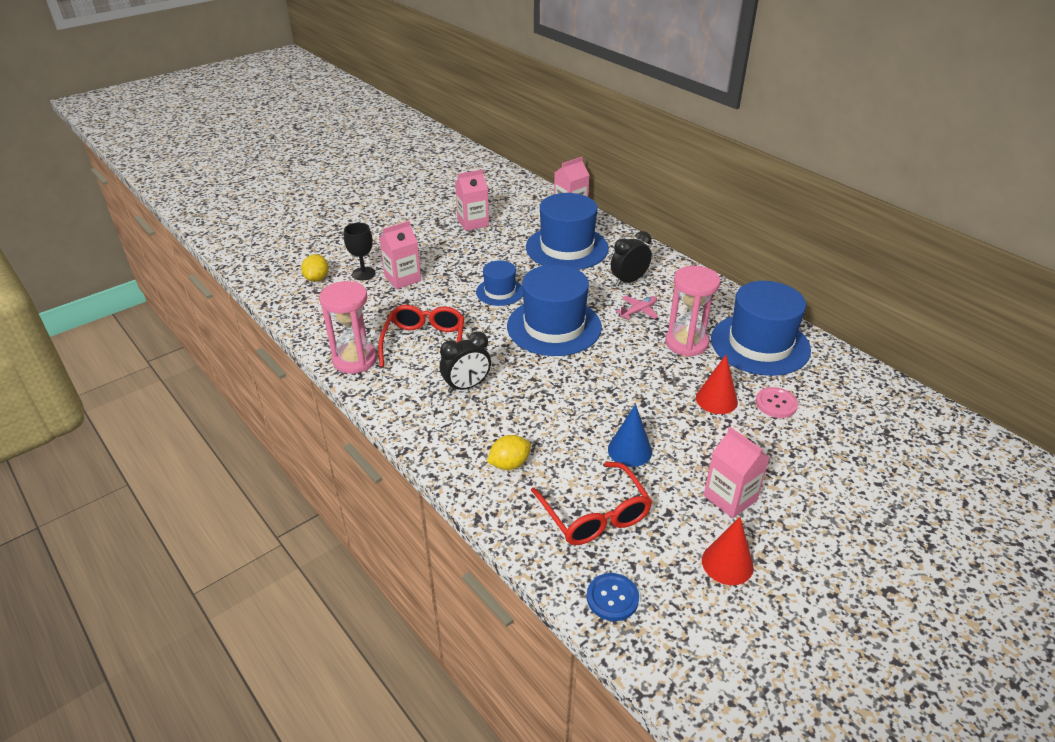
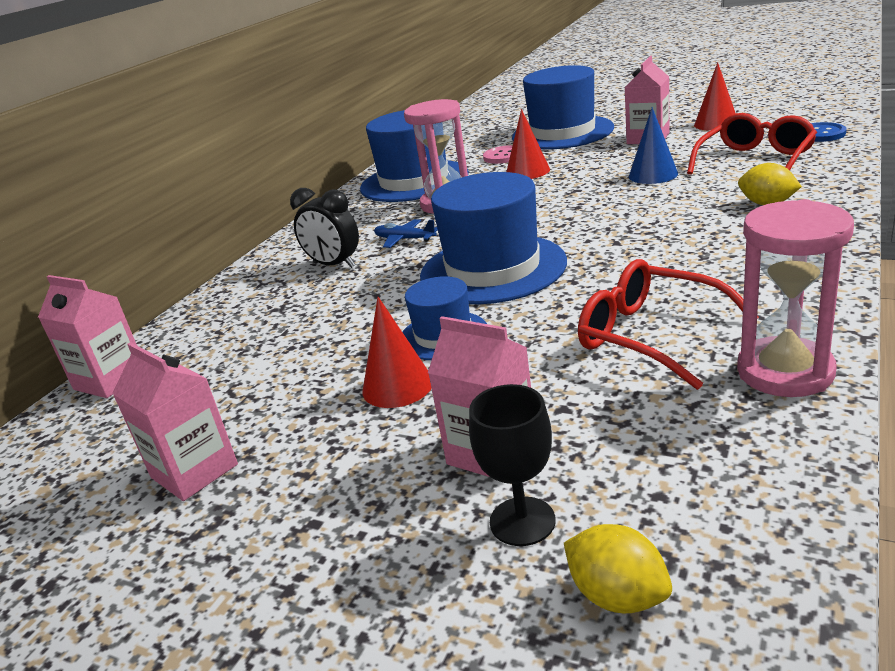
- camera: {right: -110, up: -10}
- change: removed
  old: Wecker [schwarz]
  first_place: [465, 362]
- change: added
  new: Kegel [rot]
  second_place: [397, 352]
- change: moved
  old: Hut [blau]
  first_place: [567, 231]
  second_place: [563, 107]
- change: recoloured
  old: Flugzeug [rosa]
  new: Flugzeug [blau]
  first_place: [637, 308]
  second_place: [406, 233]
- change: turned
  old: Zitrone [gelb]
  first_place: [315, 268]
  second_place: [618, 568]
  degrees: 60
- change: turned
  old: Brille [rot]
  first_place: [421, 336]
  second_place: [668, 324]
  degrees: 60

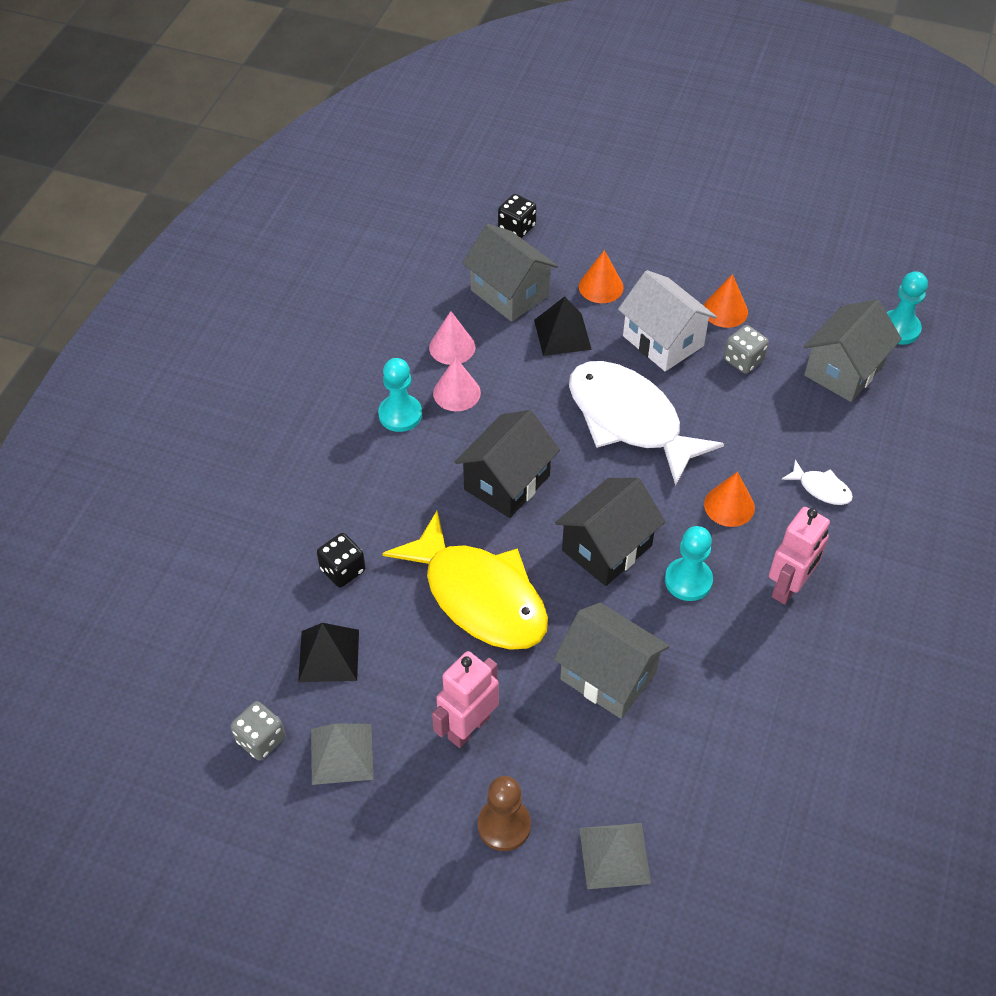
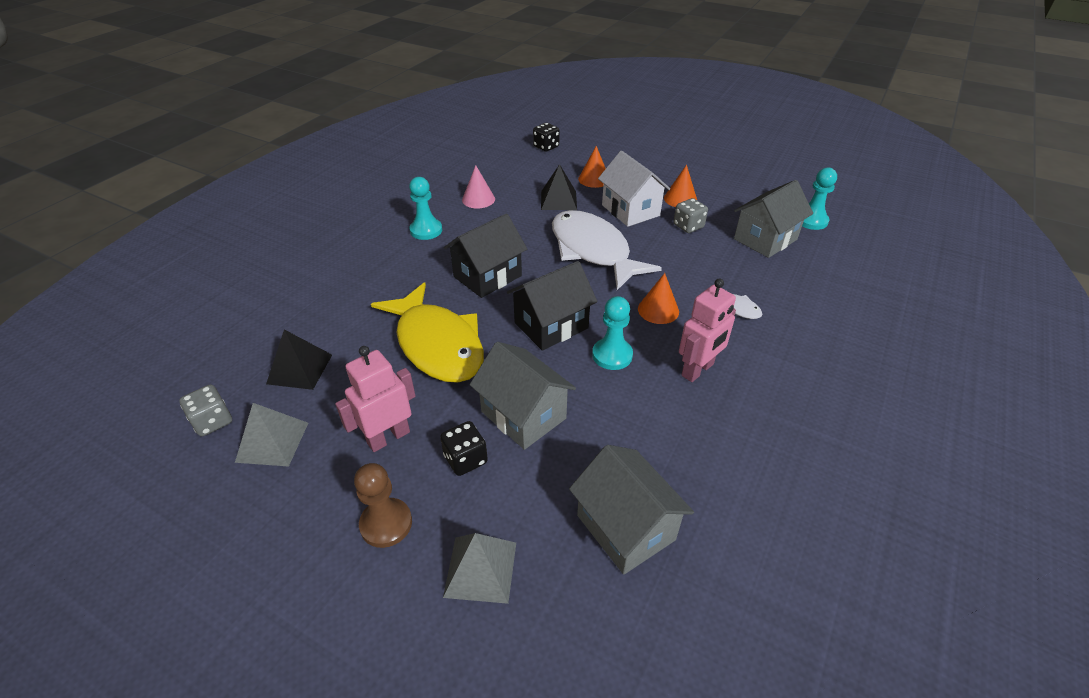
- camera: {right: 10, up: -10}
- change: removed
  old: Kegel [rosa]
  first_place: [457, 384]
- change: moved
  old: Spielwürfel [schwarz]
  first_place: [341, 560]
  second_place: [464, 448]
- change: moved
  old: Haus [grau]
  first_place: [510, 273]
  second_place: [631, 510]

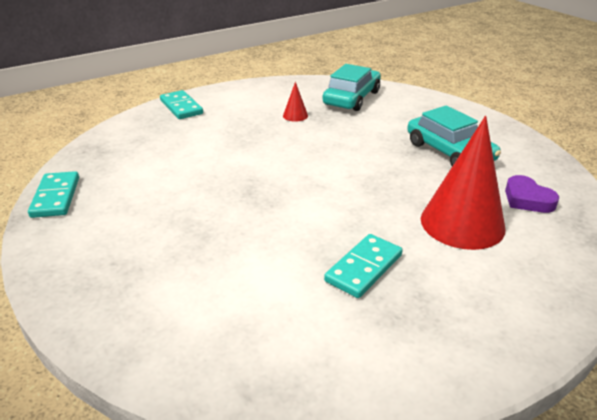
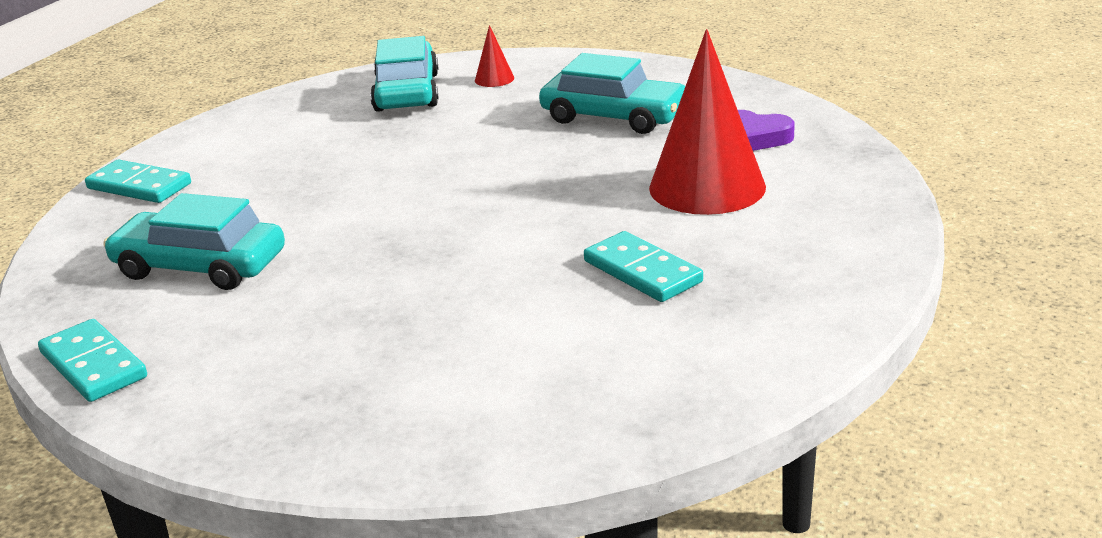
- camera: {right: -30, up: -5}
- change: added
  new: Auto [türkis]
  second_place: [194, 241]
- change: moved
  old: Kegel [rot]
  first_place: [295, 102]
  second_place: [494, 56]
- change: turned
  old: Dominostein [türkis]
  first_place: [363, 266]
  second_place: [643, 266]
  degrees: -45

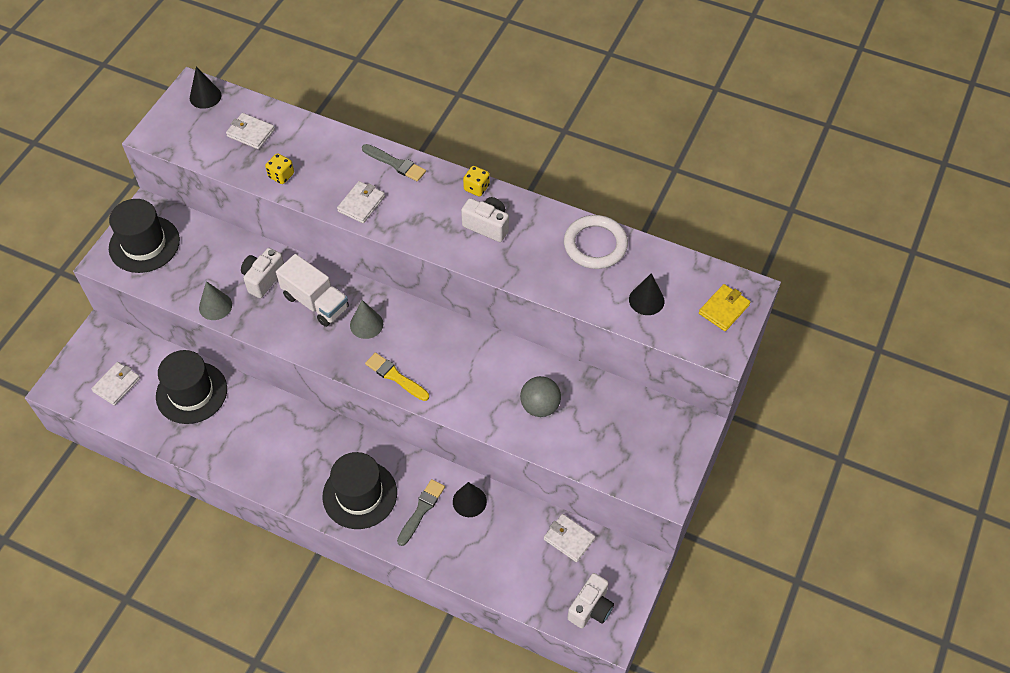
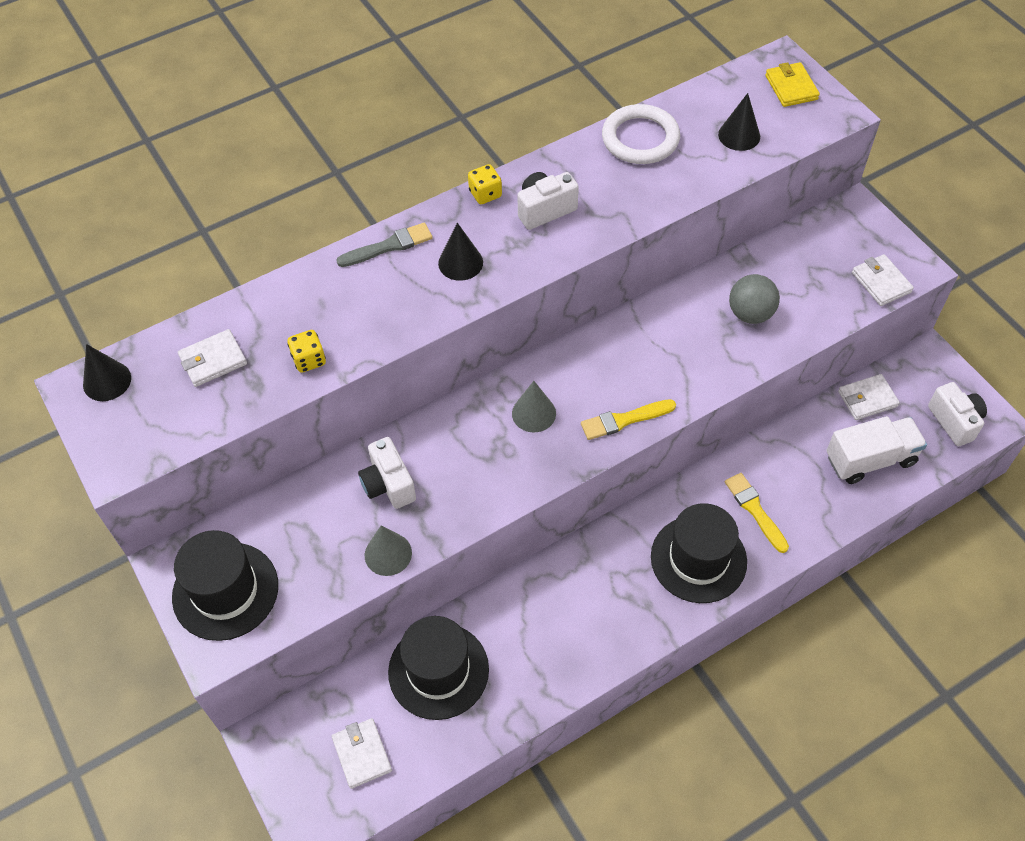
- camera: {right: -55, up: 0}
- change: moved
  old: Lastwagen [weiß]
  first_place: [312, 290]
  second_place: [876, 450]
- change: moved
  old: Geldbörse [weiß]
  first_place: [361, 202]
  second_place: [883, 280]
- change: moved
  old: Kegel [schwarz]
  first_place: [470, 499]
  second_place: [460, 252]
- change: recoloured
  old: Pinsel [grau]
  new: Pinsel [gelb]
  first_place: [421, 512]
  second_place: [757, 513]

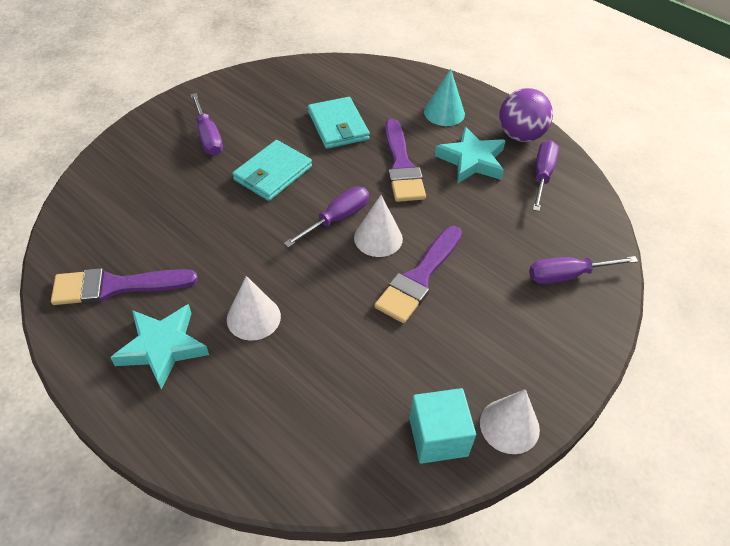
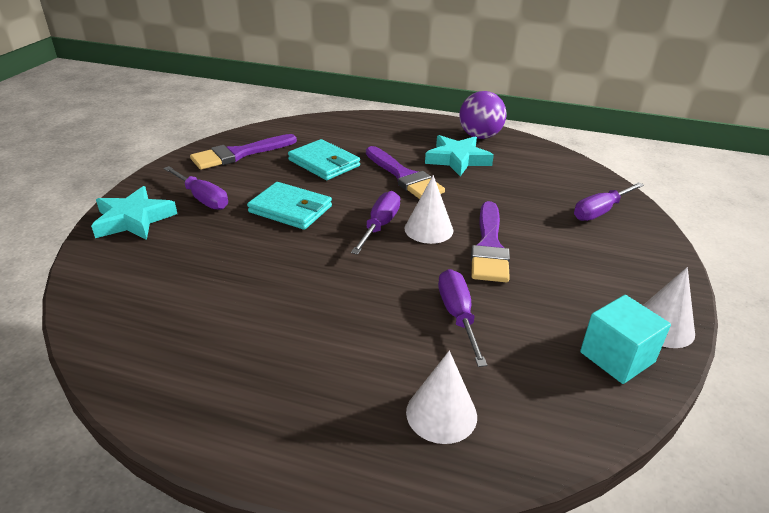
- camera: {right: -25, up: -15}
- change: removed
  old: Kegel [türkis]
  first_place: [444, 97]
- change: moved
  old: Pinsel [lila]
  first_place: [124, 286]
  second_place: [243, 152]
- change: moved
  old: Stern [türkis]
  first_place: [159, 347]
  second_place: [134, 213]
- change: moved
  old: Kegel [weiß]
  first_place: [254, 308]
  second_place: [441, 397]
- change: moved
  old: Schraubenzieher [lila]
  first_place: [546, 175]
  second_place: [462, 318]
- change: turned
  old: Geldbörse [türkis]
  first_place: [272, 170]
  second_place: [289, 206]
  degrees: -75

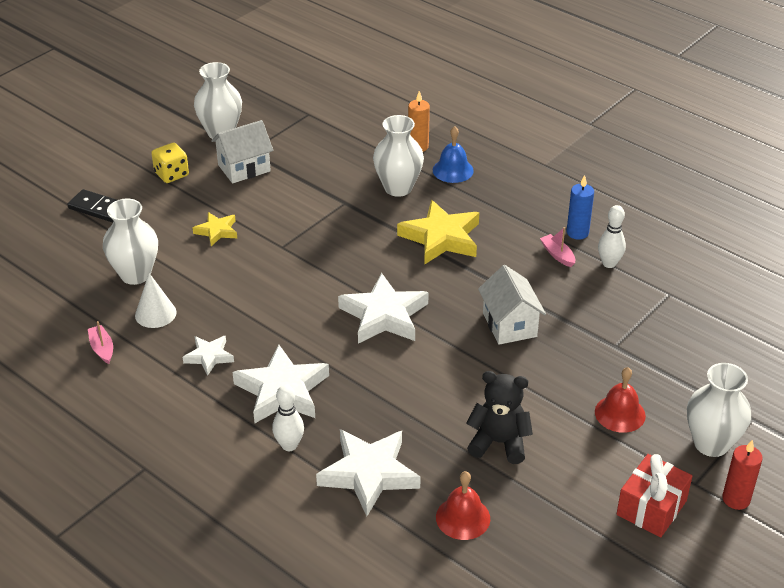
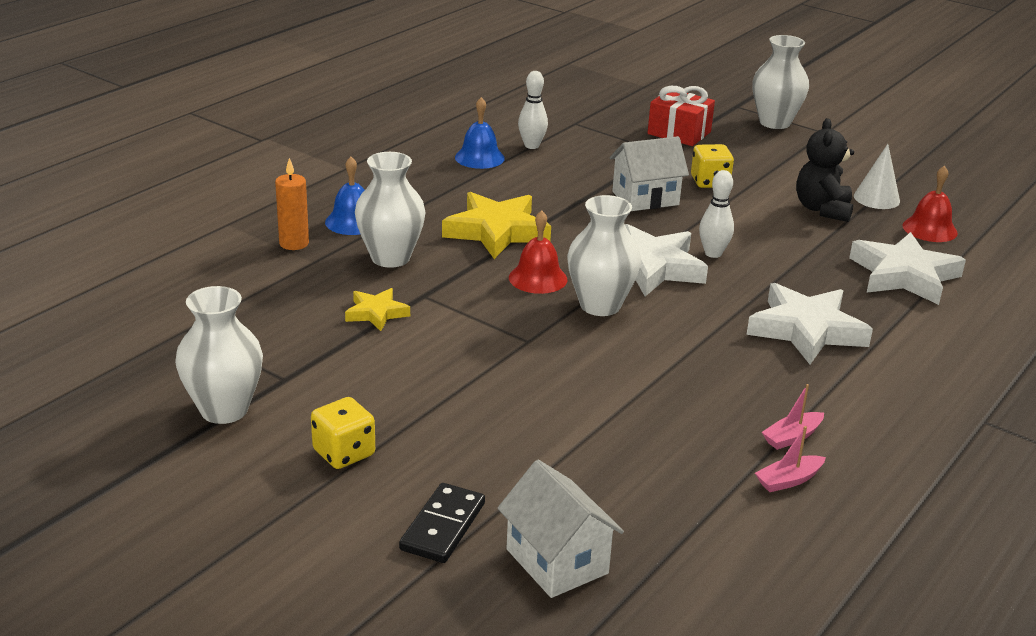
- camera: {right: -95, up: -10}
- change: removed
  old: Stern [weiß]
  first_place: [208, 355]
- change: removed
  old: Kerze [rot]
  first_place: [742, 475]
- change: added
  new: Spielwürfel [gelb]
  second_place: [712, 166]
- change: moved
  old: Vase [weiß]
  first_place: [130, 241]
  second_place: [604, 255]
- change: moved
  old: Kegel [weiß]
  first_place: [155, 300]
  second_place: [877, 176]
- change: moved
  old: Stern [gelb]
  first_place: [215, 229]
  second_place: [377, 309]
- change: moved
  old: Haus [weiß]
  first_place: [242, 151]
  second_place: [561, 529]
- change: moved
  old: Bowlingkegel [weiß]
  first_place: [288, 418]
  second_place: [716, 214]
- change: moved
  old: Boot [rosa]
  first_place: [557, 247]
  second_place: [793, 417]
- change: moved
  old: Glocke [rot]
  first_place: [620, 400]
  second_place: [538, 252]
- change: moved
  old: Geschenk [rot]
  first_place: [654, 495]
  second_place: [681, 116]
- change: replaced
  old: Kerze [blau]
  new: Glocke [blau]
  first_place: [580, 207]
  second_place: [480, 133]

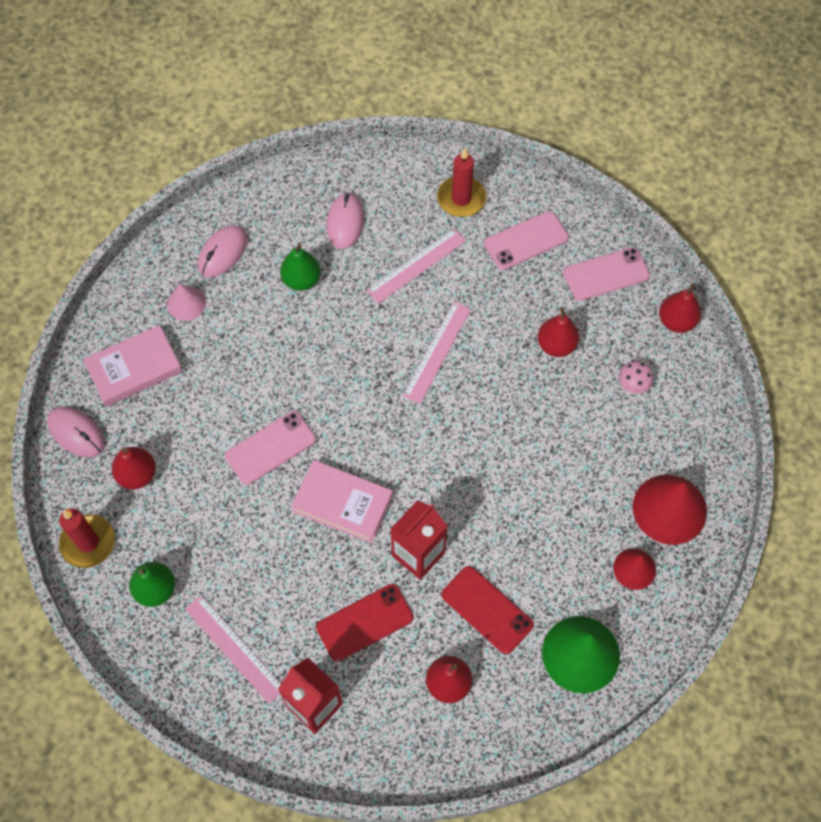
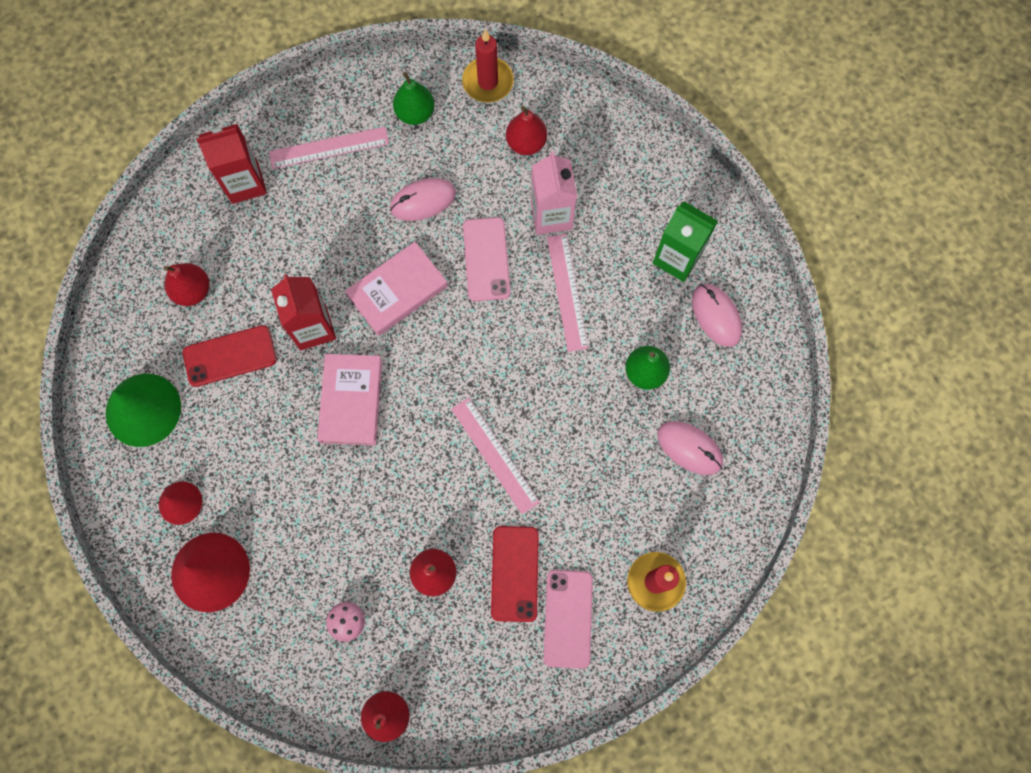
- camera: {right: 120, up: 10}
- change: removed
  old: Handy [rosa]
  first_place: [606, 274]
- change: added
  new: Getränkekarton [rosa]
  second_place: [554, 193]
- change: moved
  old: Computermaus [rosa]
  first_place: [76, 432]
  second_place: [423, 199]
- change: moved
  old: Buch [rosa]
  first_place: [132, 366]
  second_place: [349, 400]
- change: moved
  old: Handy [rot]
  first_place: [364, 622]
  second_place: [515, 574]
- change: moved
  old: Lineal [rosa]
  first_place: [416, 266]
  second_place: [567, 293]
- change: replaced
  old: Kegel [rosa]
  new: Getränkekarton [grün]
  first_place: [186, 302]
  second_place: [685, 241]

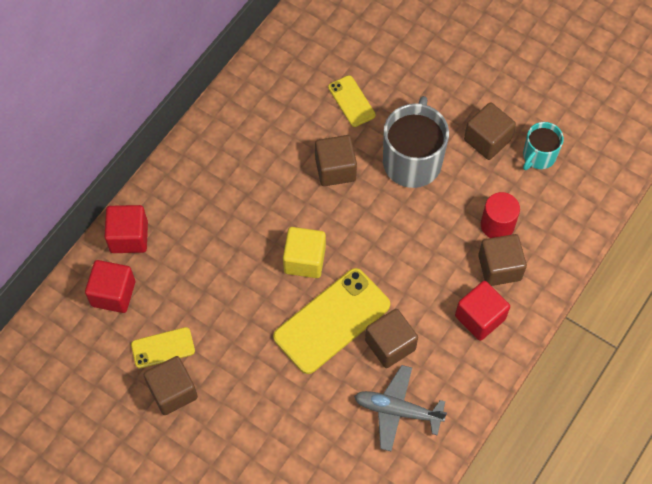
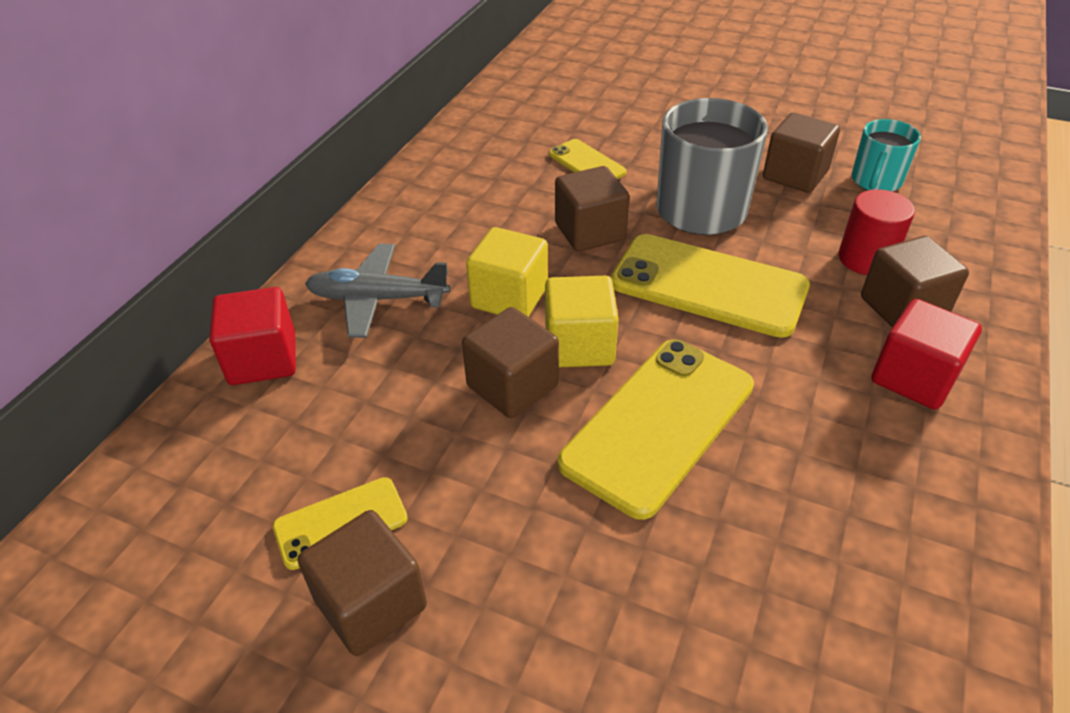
- camera: {right: -10, up: -20}
- change: removed
  old: Kubus [rot]
  first_place: [110, 286]
- change: added
  new: Kubus [gelb]
  second_place: [507, 272]
- change: added
  new: Handy [gelb]
  second_place: [710, 286]
- change: moved
  old: Flugzeug [grau]
  first_place: [400, 408]
  second_place: [377, 291]
- change: moved
  old: Kubus [braun]
  first_place: [391, 338]
  second_place: [510, 362]

